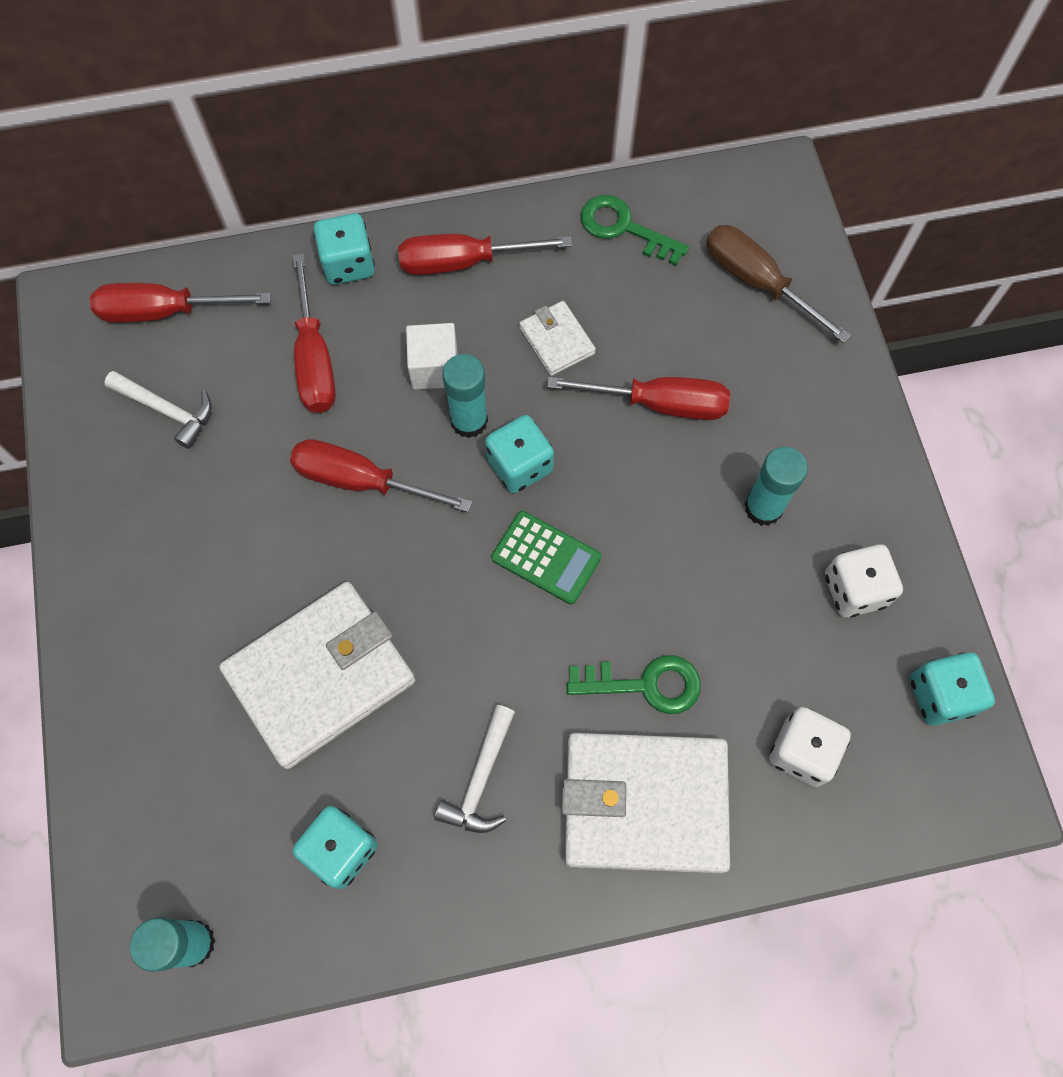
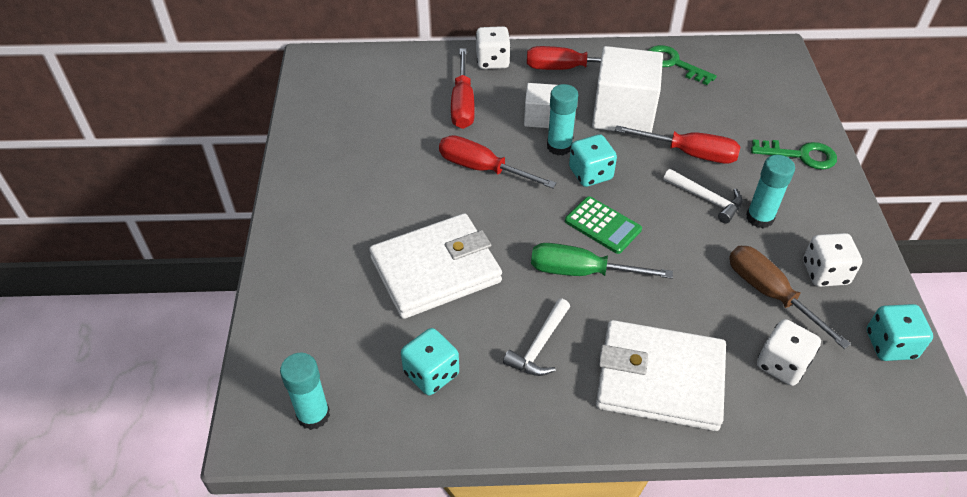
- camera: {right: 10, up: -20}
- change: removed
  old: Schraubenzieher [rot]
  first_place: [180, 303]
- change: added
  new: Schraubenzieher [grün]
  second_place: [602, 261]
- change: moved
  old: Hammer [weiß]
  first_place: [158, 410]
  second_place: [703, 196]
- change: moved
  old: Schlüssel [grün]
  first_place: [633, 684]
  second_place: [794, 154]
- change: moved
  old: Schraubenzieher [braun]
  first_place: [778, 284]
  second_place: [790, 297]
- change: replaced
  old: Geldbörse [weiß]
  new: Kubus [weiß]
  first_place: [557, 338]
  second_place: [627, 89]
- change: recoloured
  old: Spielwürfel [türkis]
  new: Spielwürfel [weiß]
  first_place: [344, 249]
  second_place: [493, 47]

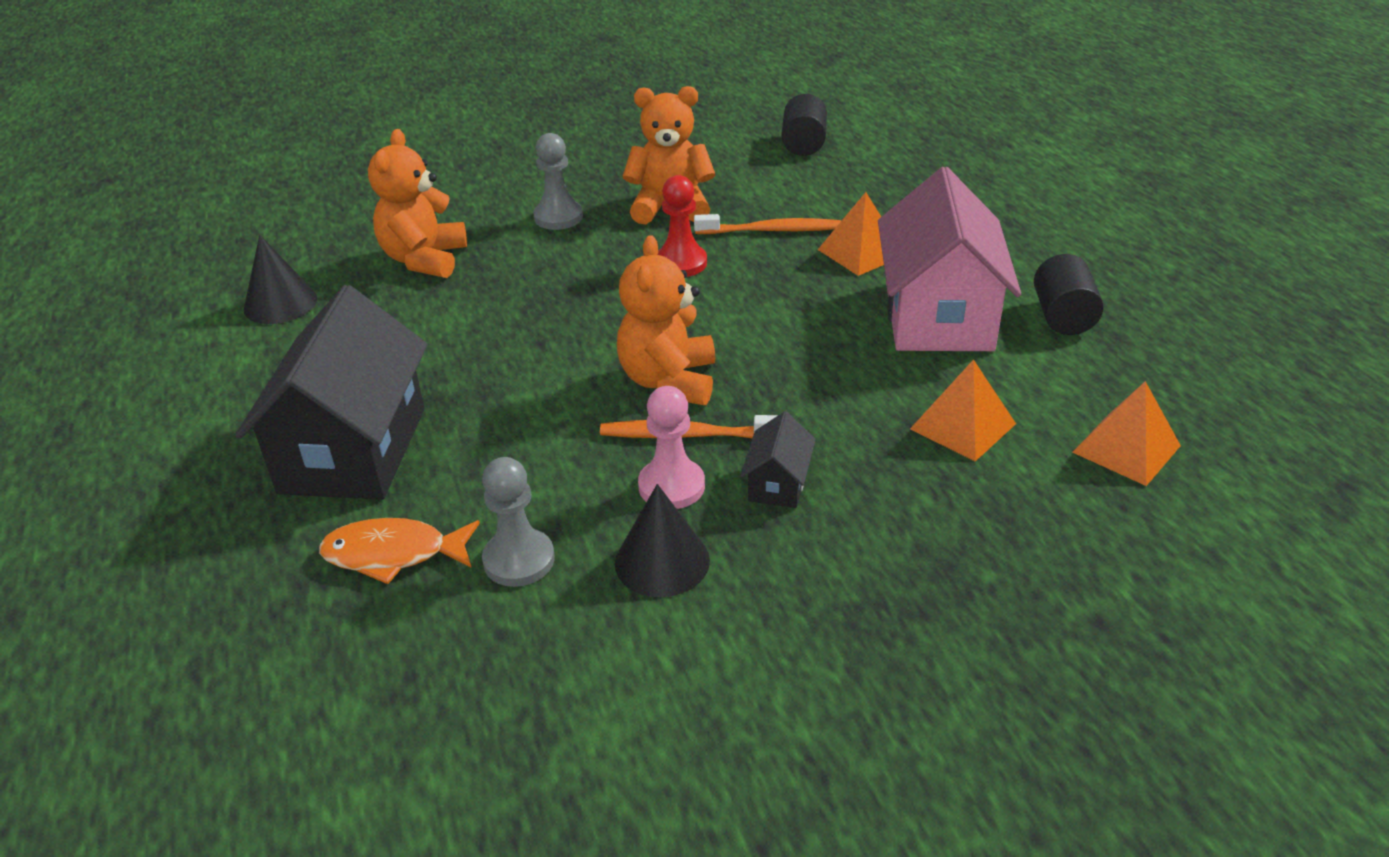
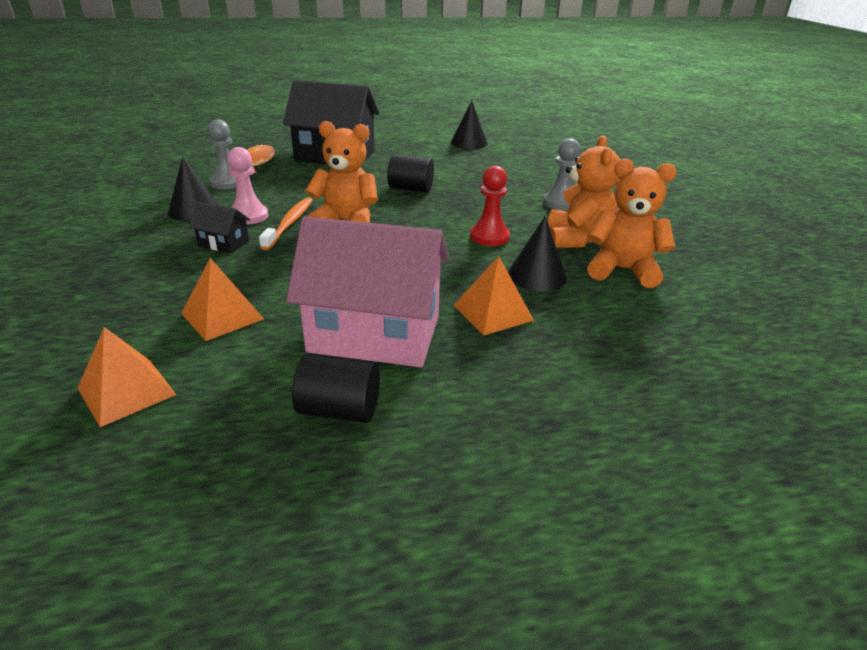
- camera: {right: 95, up: -5}
- change: moved
  old: Teddybär [orange]
  first_place: [417, 203]
  second_place: [632, 223]
- change: moved
  old: Vollzylinder [schwarz]
  first_place: [804, 125]
  second_place: [410, 173]
- change: replaced
  old: Zahnbürste [orange]
  new: Kegel [schwarz]
  first_place: [767, 224]
  second_place: [537, 253]

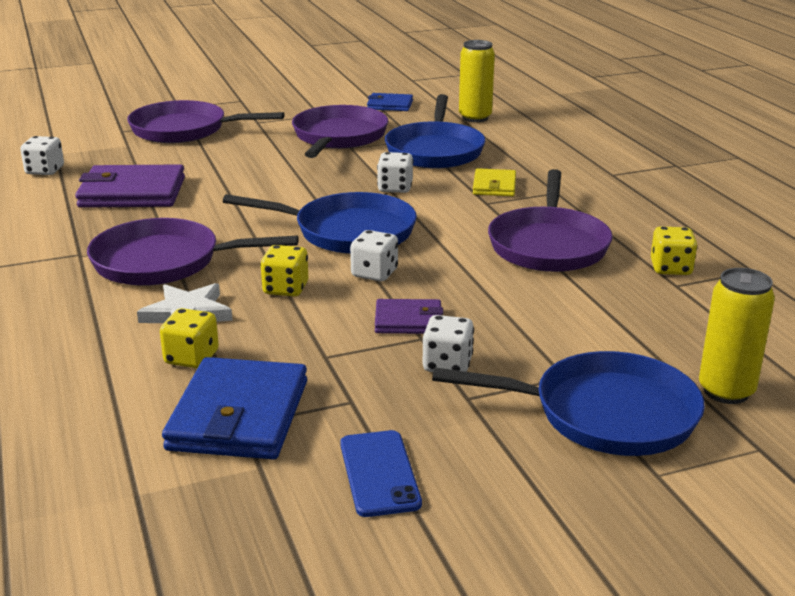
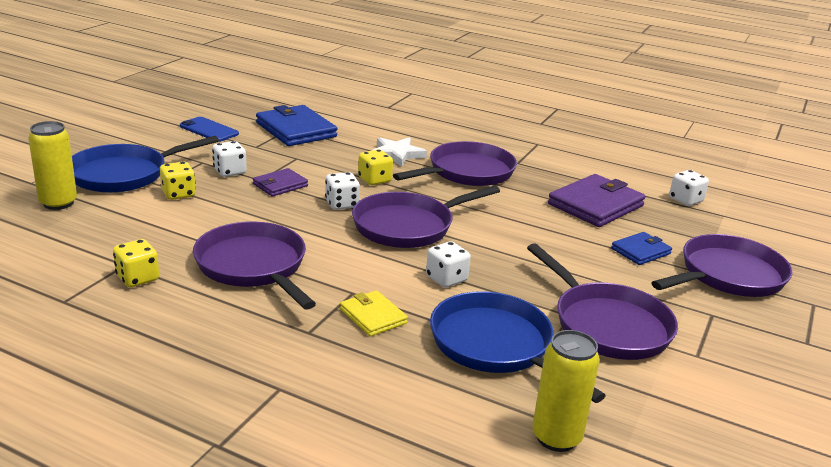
- camera: {right: 135, up: 0}
- change: moved
  old: Spielwürfel [gelb]
  first_place: [189, 338]
  second_place: [178, 181]
- change: moved
  old: Geldbörse [blau]
  first_place: [390, 102]
  second_place: [641, 248]
- change: recoloured
  old: Pfanne [blau]
  new: Pfanne [lila]
  first_place: [320, 223]
  second_place: [426, 216]

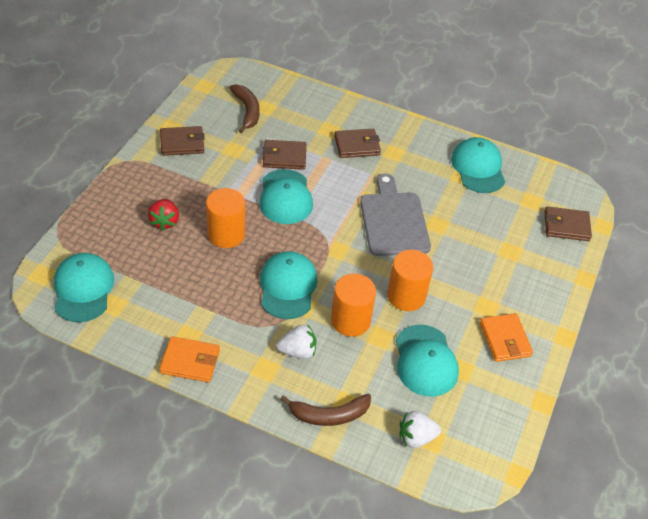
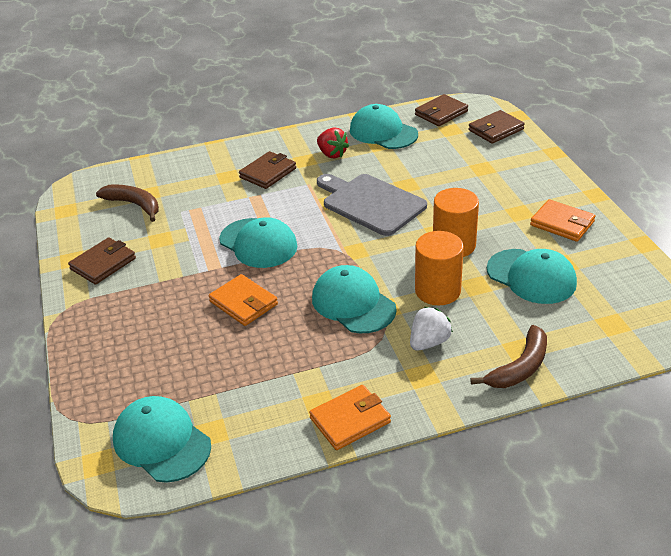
- camera: {right: -35, up: -10}
- change: removed
  old: Erdbeere [weiß]
  first_place: [420, 429]
- change: moved
  old: Erdbeere [rot]
  first_place: [163, 214]
  second_place: [333, 143]
- change: moved
  old: Geldbörse [braun]
  first_place: [284, 155]
  second_place: [441, 110]
- change: replaced
  old: Vollzylinder [orange]
  new: Geldbörse [orange]
  first_place: [225, 218]
  second_place: [243, 300]

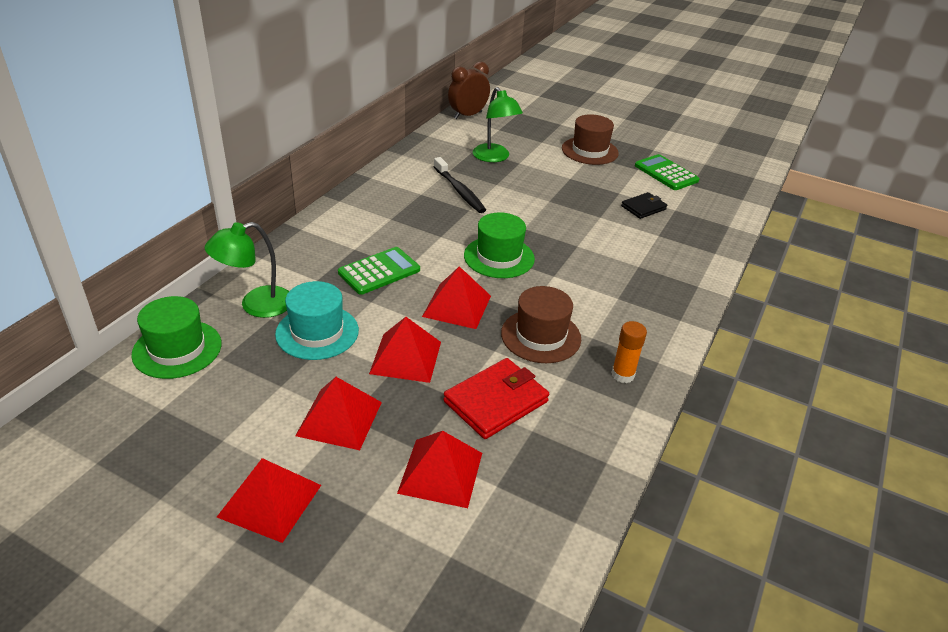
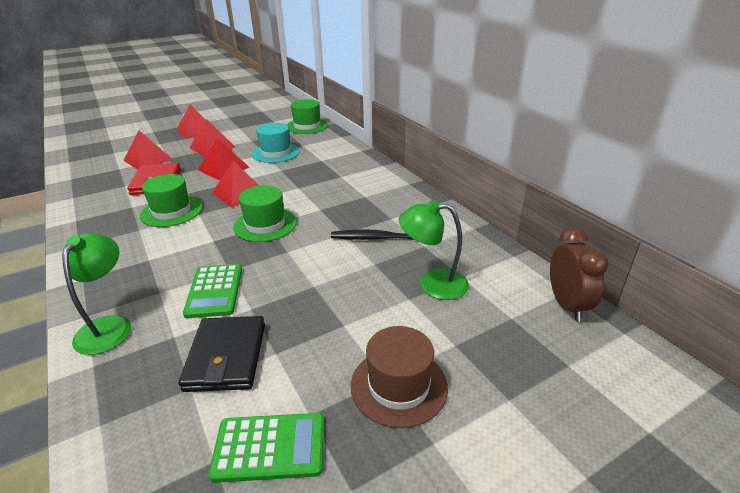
- camera: {right: 125, up: -5}
- change: removed
  old: Klebestift [orange]
  first_place: [629, 352]
- change: moved
  old: Lampe [grün]
  first_place: [247, 270]
  second_place: [96, 294]
- change: moved
  old: Taschenrechner [grün]
  first_place: [379, 271]
  second_place: [212, 291]
- change: recoloured
  old: Hut [braun]
  new: Hut [grün]
  first_place: [541, 324]
  second_place: [171, 200]
- change: resized
  old: Geldbörse [schwarz]
  first_place: [644, 205]
  second_place: [222, 354]
  factor: 1.65

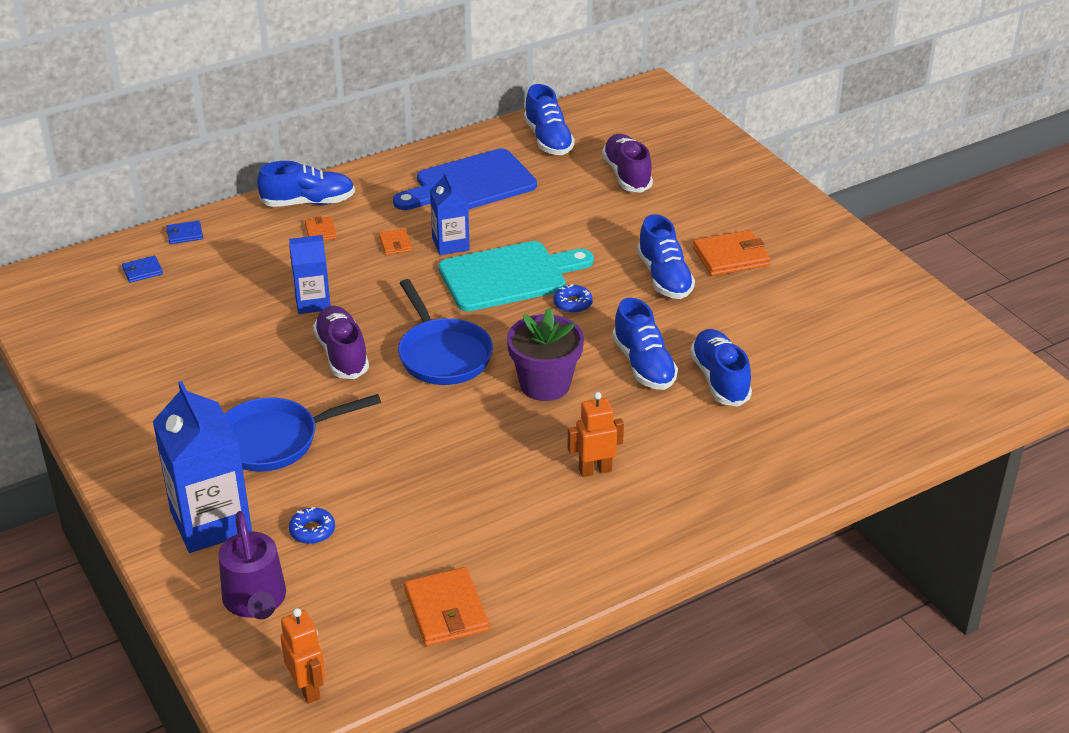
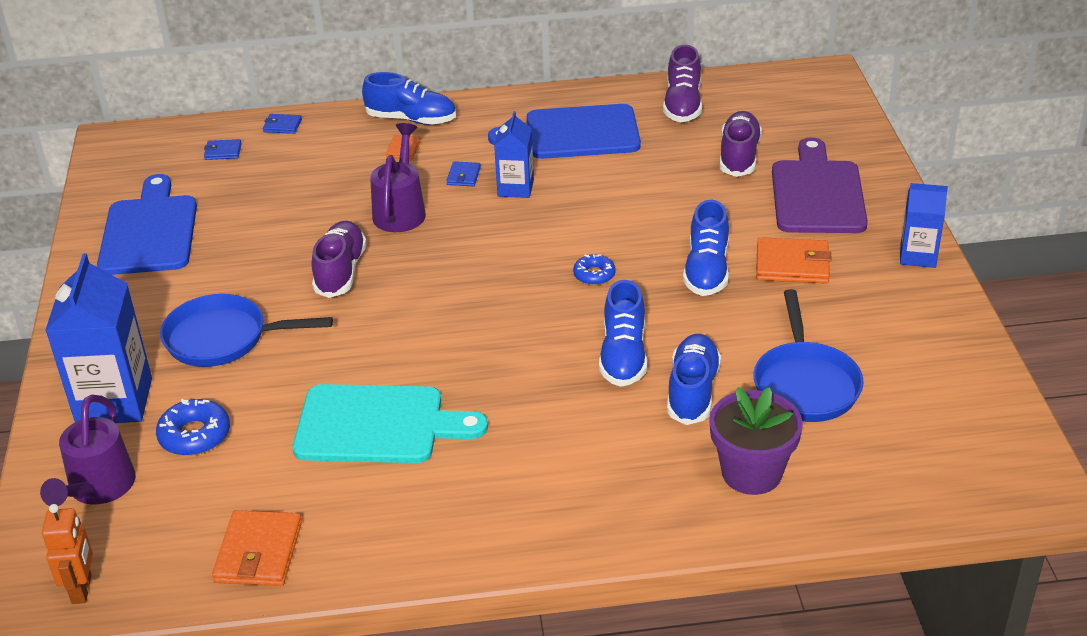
- camera: {right: 25, up: 0}
- change: removed
  old: Roboter [orange]
  first_place: [595, 434]
- change: added
  new: Schneidebrett [blau]
  second_place: [147, 224]
- change: added
  new: Gießkanne [lila]
  second_place: [398, 177]
- change: added
  new: Schneidebrett [lila]
  second_place: [820, 185]
- change: moved
  old: Getränkekarton [blau]
  first_place: [310, 274]
  second_place: [924, 225]
- change: moved
  old: Pfanne [blau]
  first_place: [445, 332]
  second_place: [808, 355]
- change: moved
  old: Schneidebrett [türkis]
  first_place: [516, 276]
  second_place: [390, 423]
- change: moved
  old: Blumentopf [lila]
  first_place: [545, 354]
  second_place: [756, 441]
- change: recoloured
  old: Geldbörse [orange]
  new: Geldbörse [blau]
  first_place: [395, 242]
  second_place: [463, 174]
- change: recoloured
  old: Schuh [blau]
  new: Schuh [lila]
  first_place: [549, 119]
  second_place: [682, 83]
- change: resized
  old: Donut [blau]
  first_place: [312, 525]
  second_place: [193, 427]
  factor: 1.53

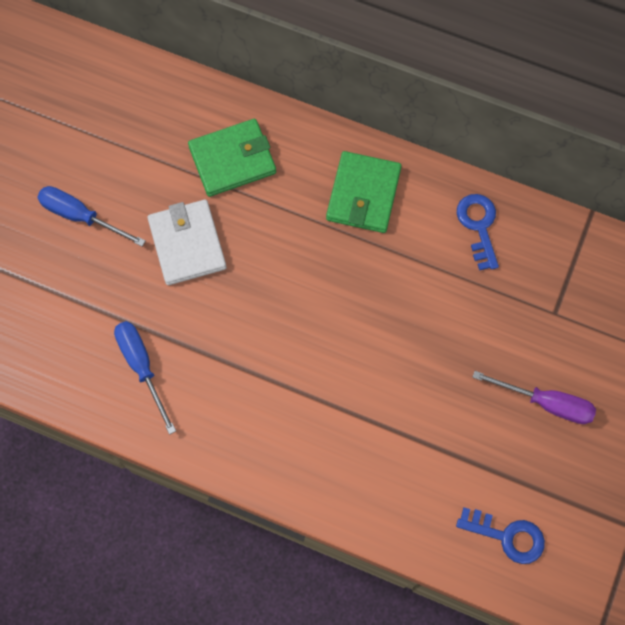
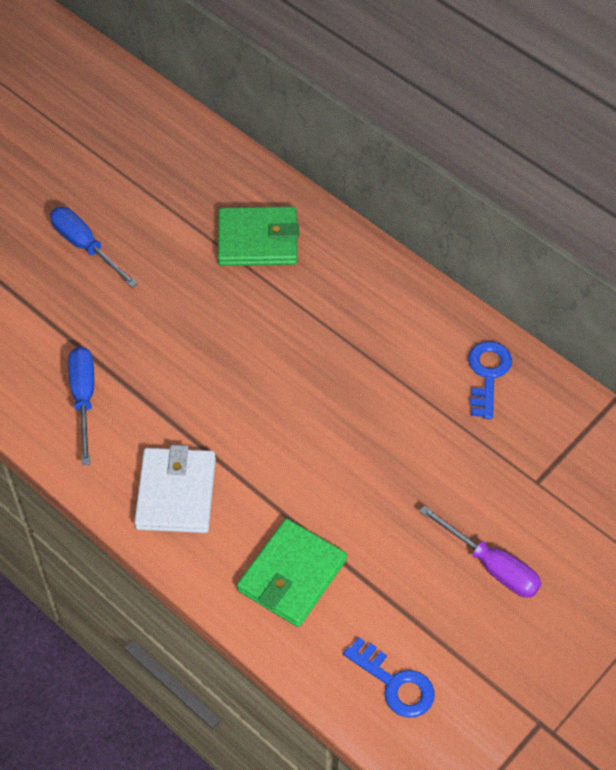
- camera: {right: 20, up: -15}
- change: moved
  old: Geldbörse [weiß]
  first_place: [187, 242]
  second_place: [175, 489]
- change: moved
  old: Geldbörse [grün]
  first_place: [364, 192]
  second_place: [292, 572]

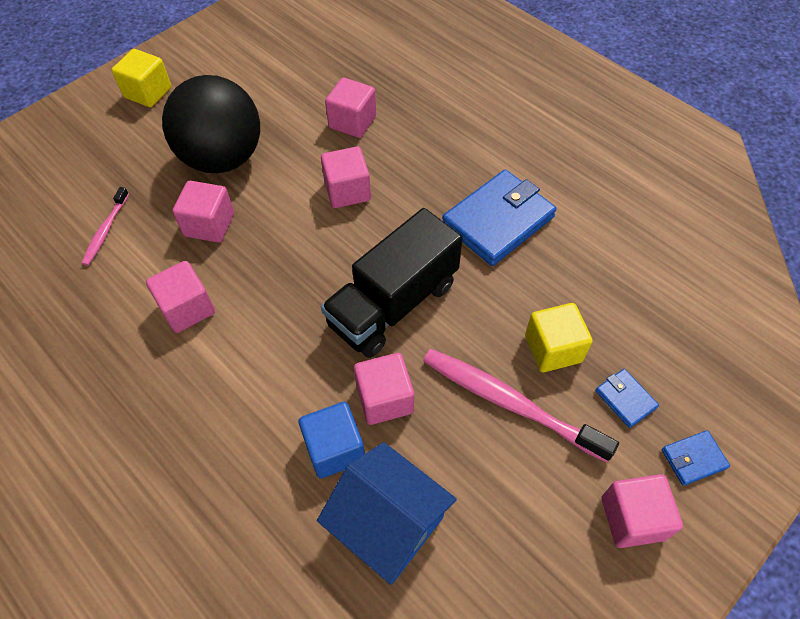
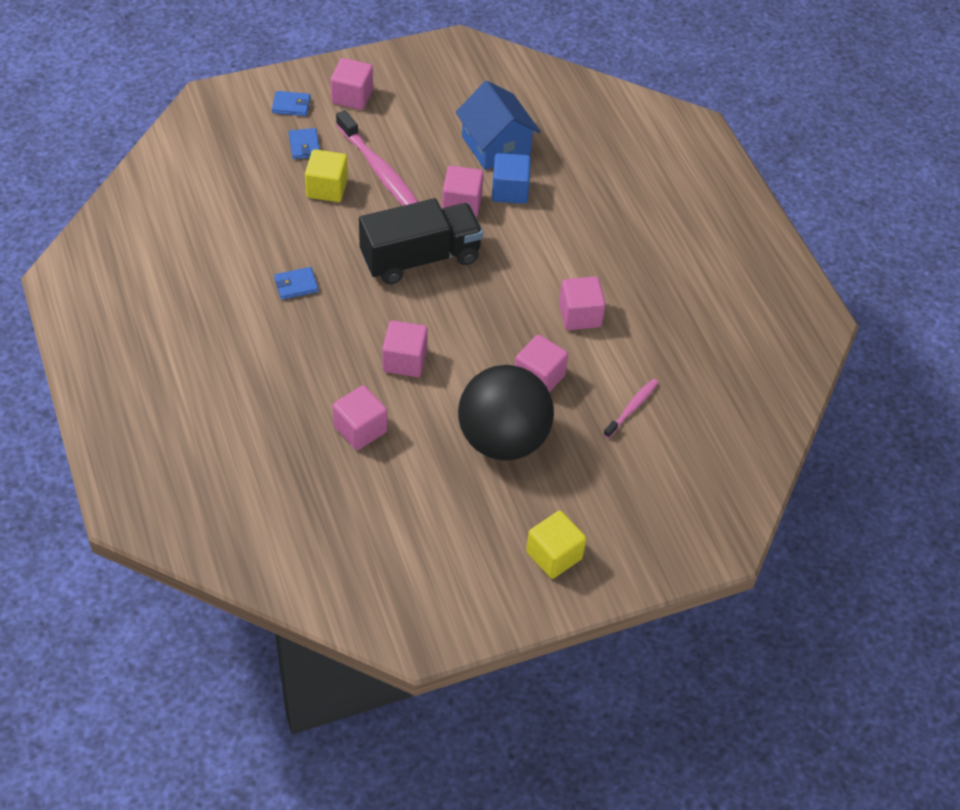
- camera: {right: -160, up: -5}
- change: resized
  old: Geldbörse [blau]
  first_place: [499, 217]
  second_place: [296, 283]
  factor: 0.46

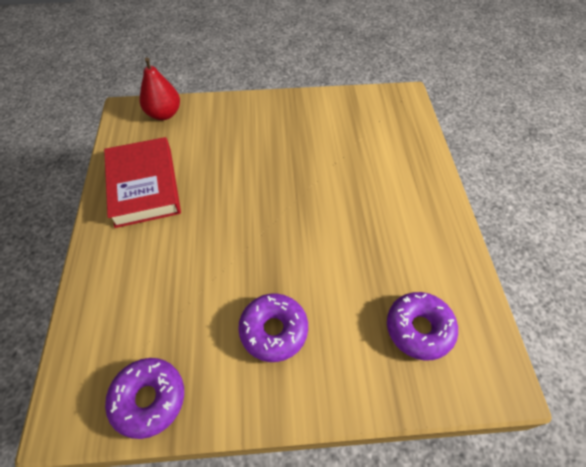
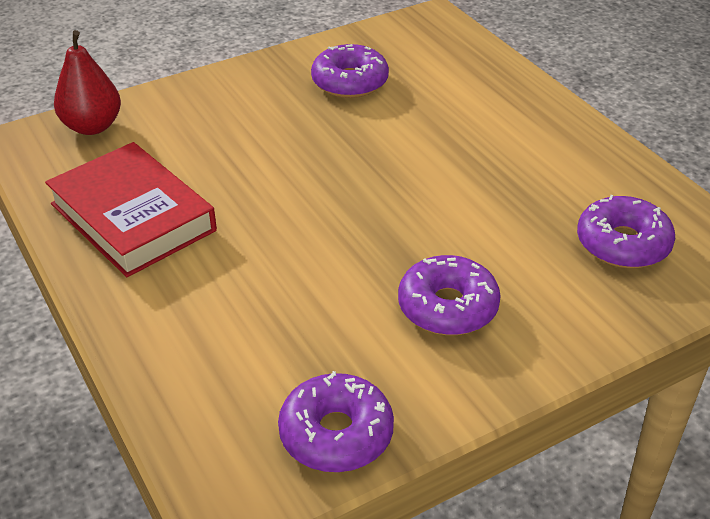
- camera: {right: -25, up: -15}
- change: added
  new: Donut [lila]
  second_place: [350, 71]

